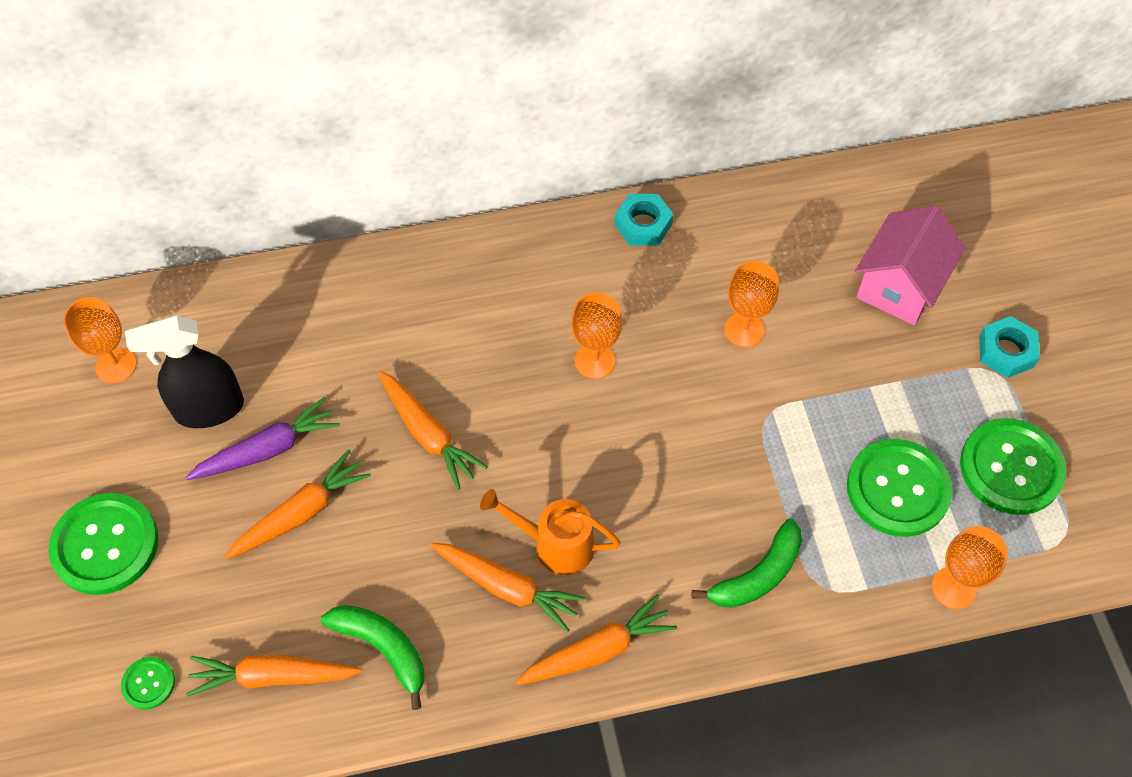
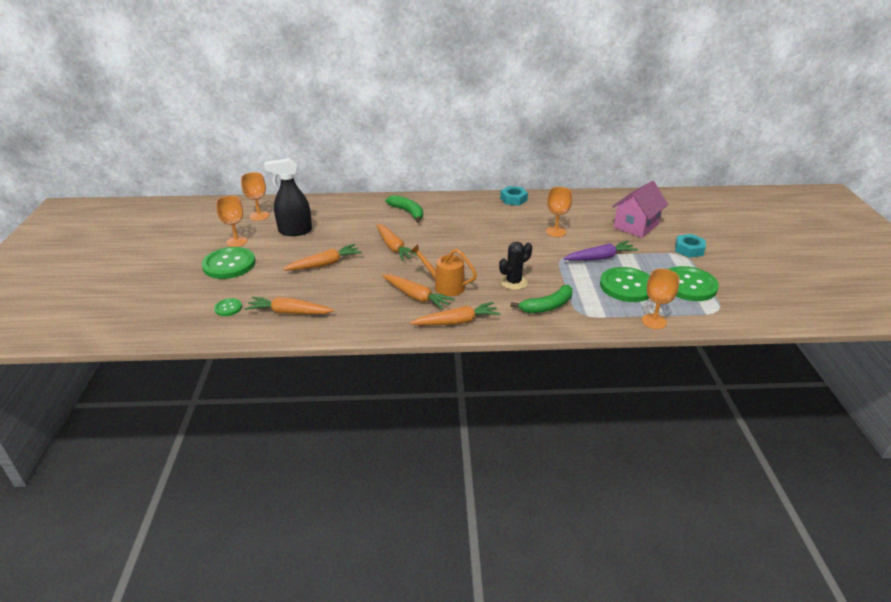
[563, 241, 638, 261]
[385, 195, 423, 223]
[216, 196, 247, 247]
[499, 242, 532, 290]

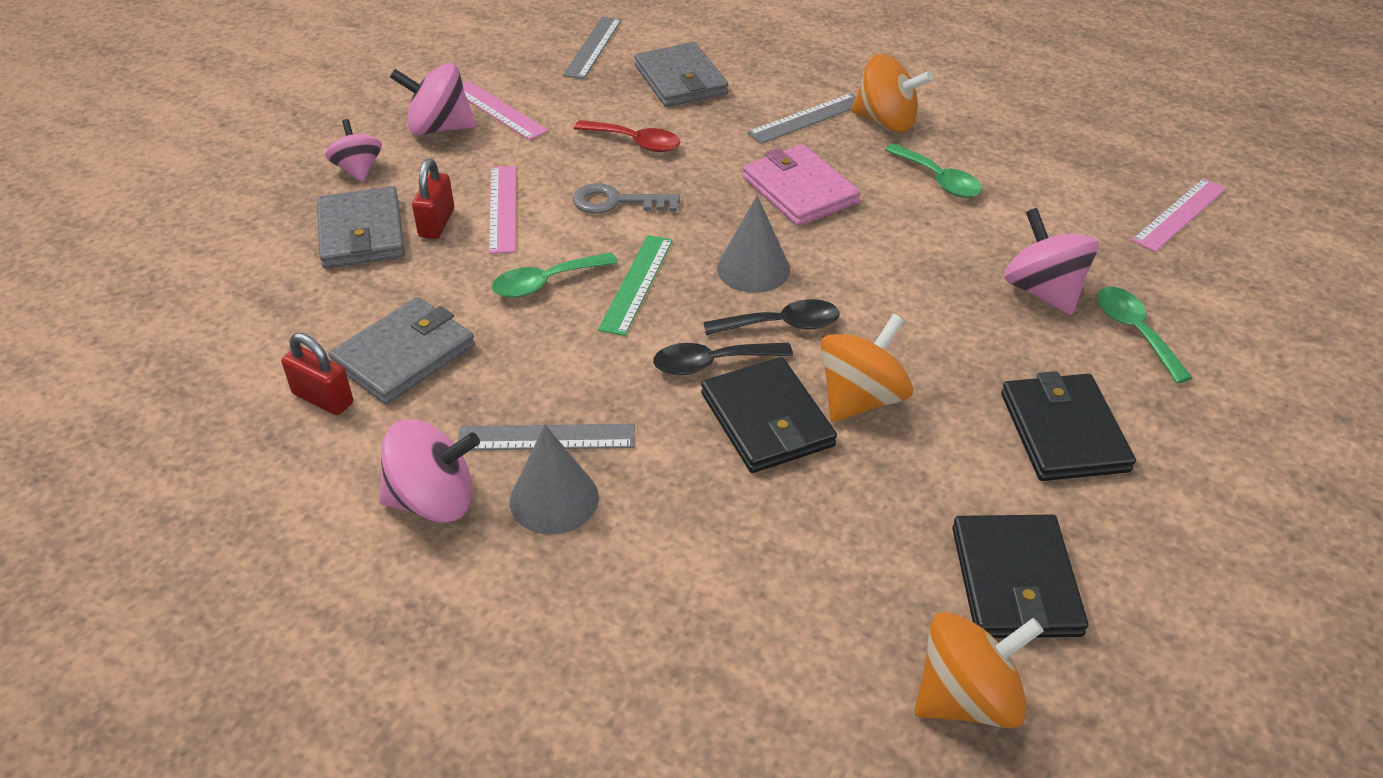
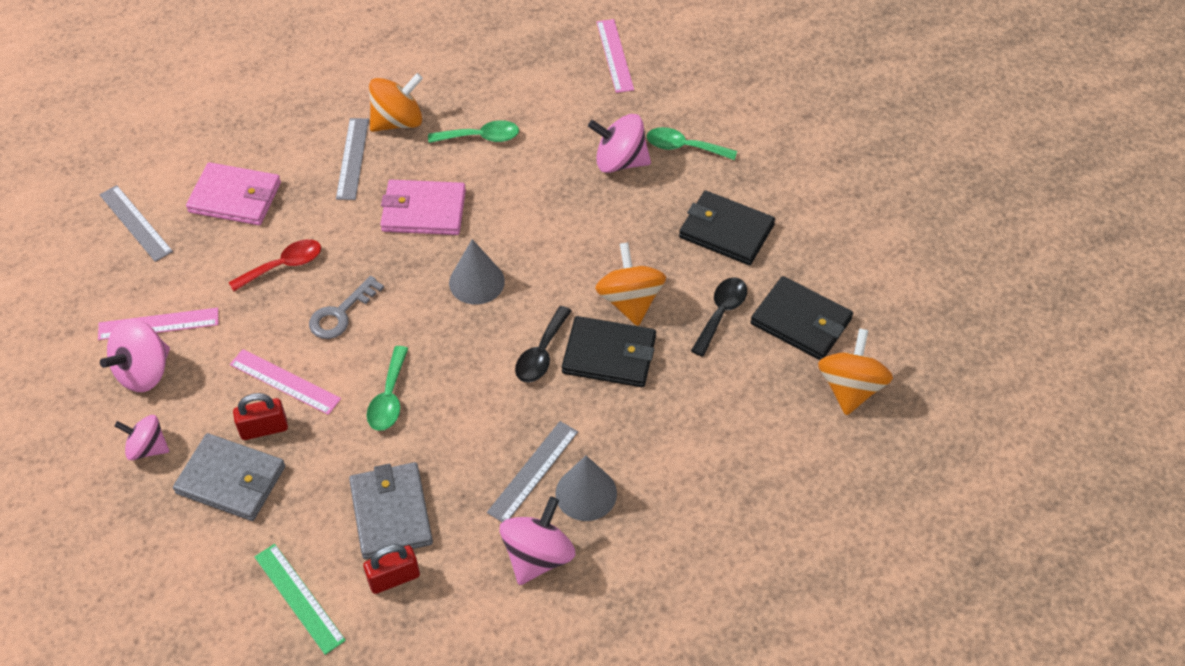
[233, 393, 288, 440]
[255, 544, 346, 655]
[186, 162, 281, 225]
[691, 277, 747, 357]

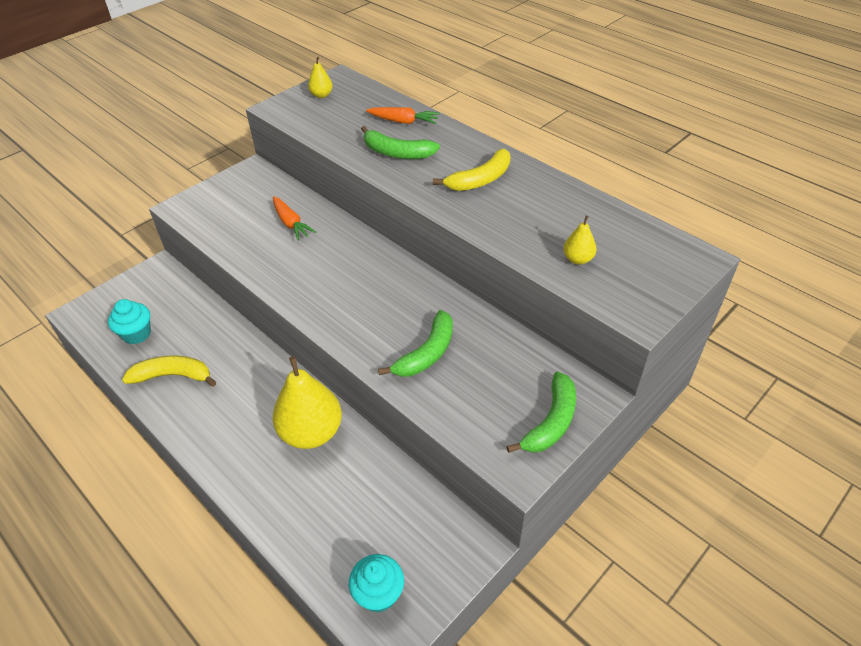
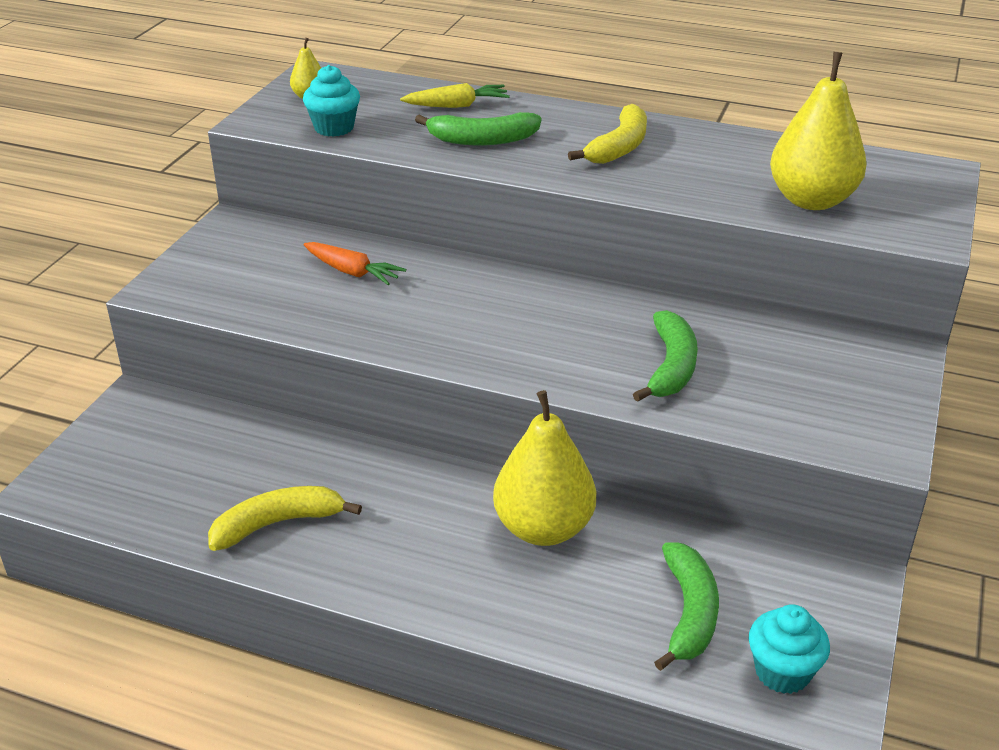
[303, 65, 360, 137]
[400, 83, 510, 108]
[654, 542, 719, 671]
[770, 52, 867, 210]

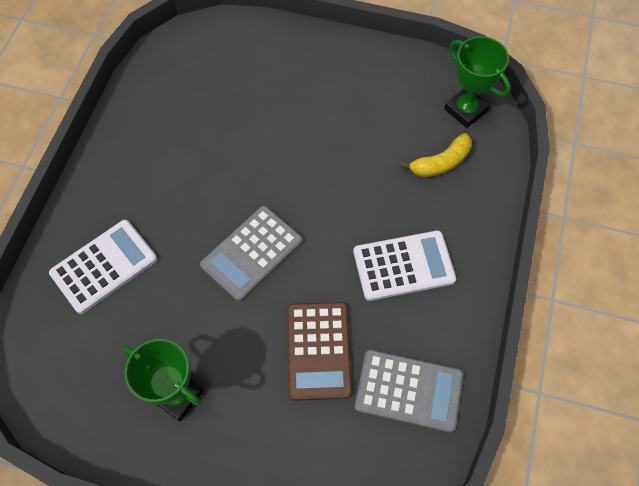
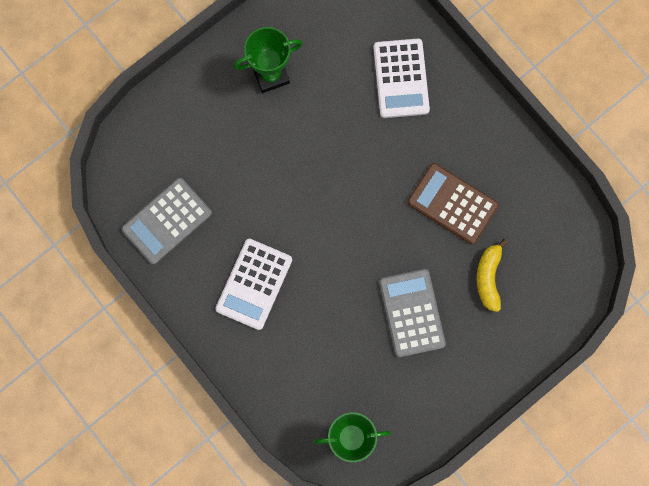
[379, 269, 446, 357]
[407, 163, 499, 245]
[476, 239, 508, 312]

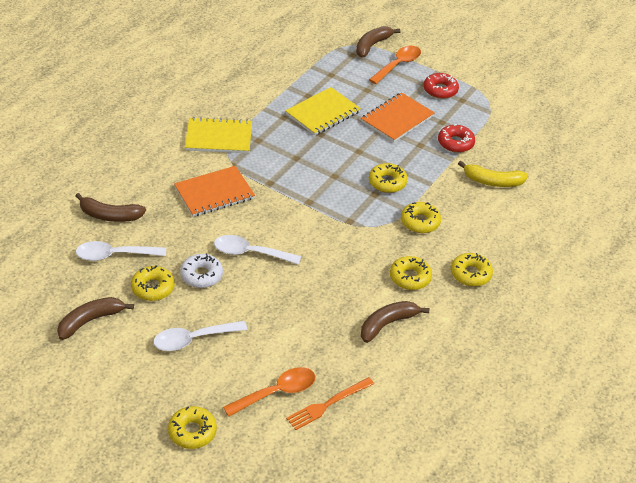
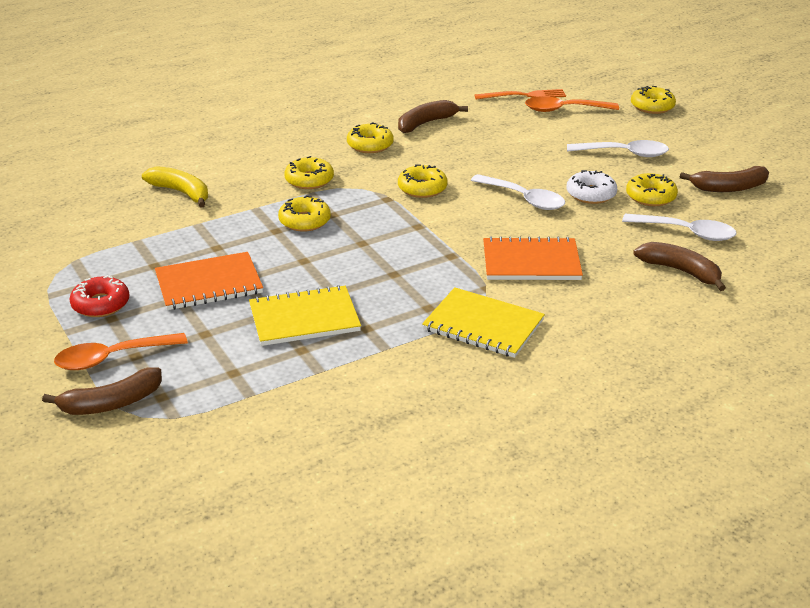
[398, 100, 468, 133]
[438, 124, 475, 153] (first image)
[398, 164, 448, 198]

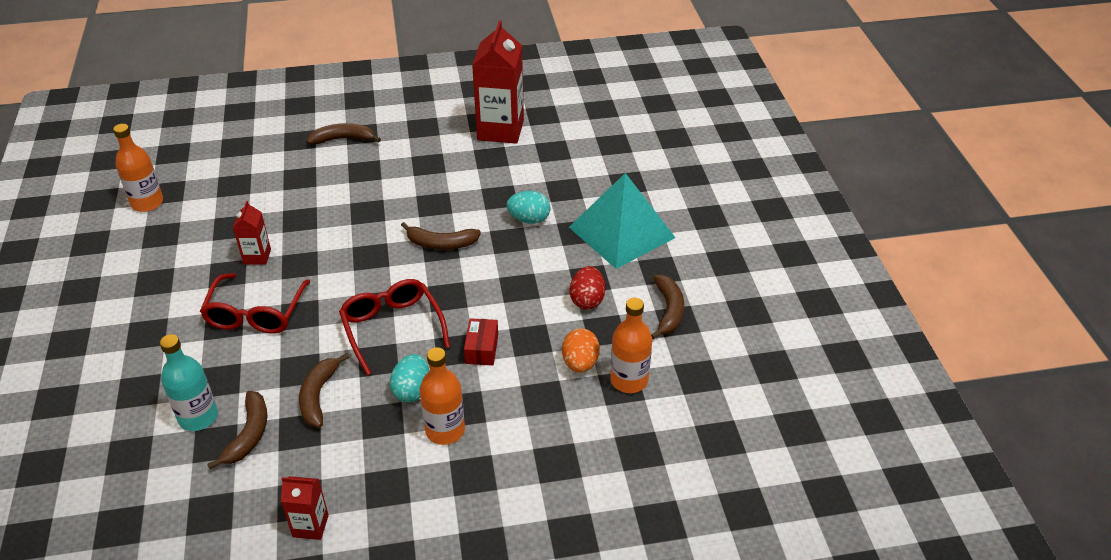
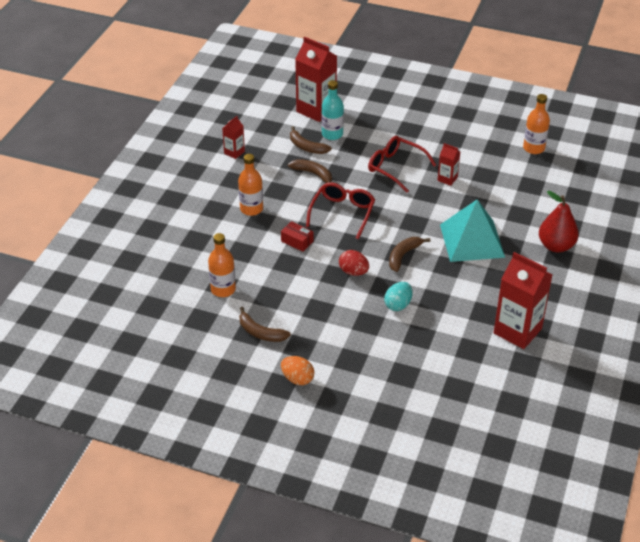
[539, 191, 579, 253]
[306, 182, 375, 239]
[390, 354, 429, 402] (first image)
[281, 356, 314, 385]
[440, 199, 505, 262]
[339, 250, 369, 276]
[295, 37, 337, 122]

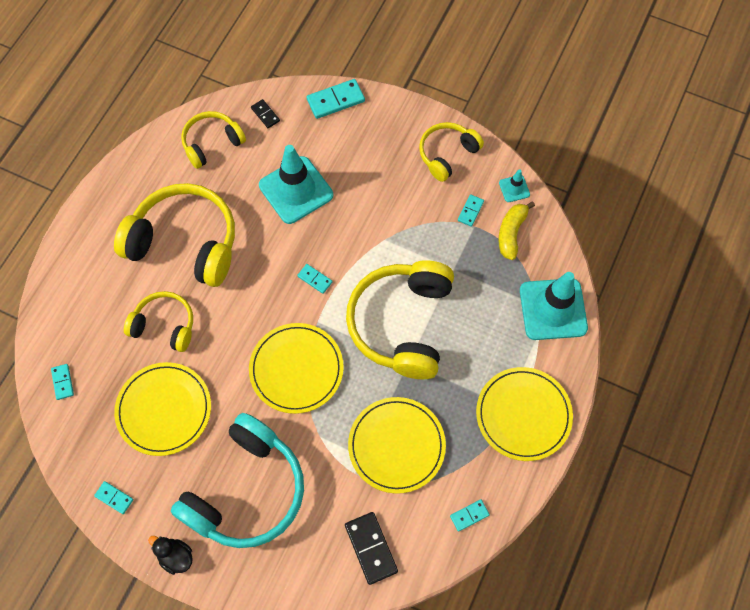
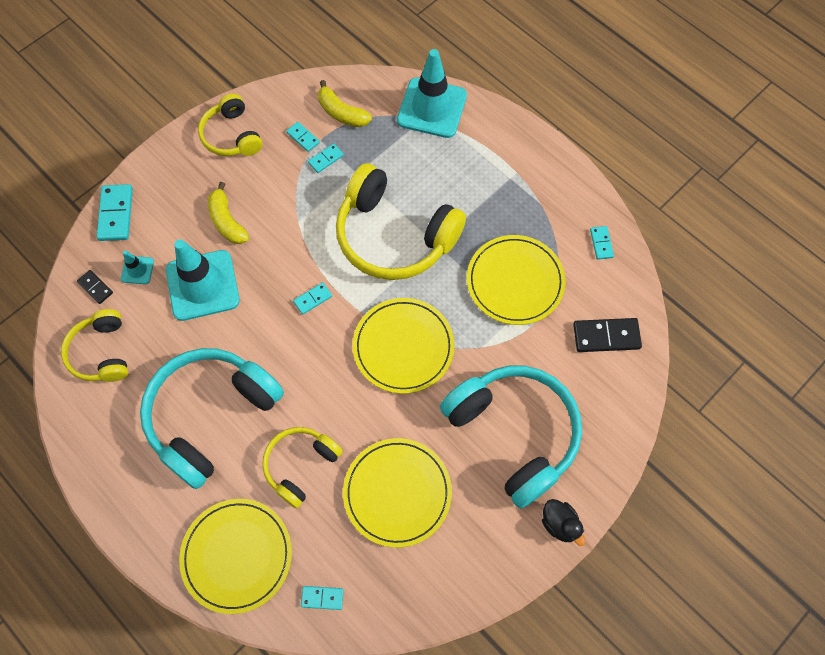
[308, 143, 344, 173]
[140, 348, 284, 489]
[542, 499, 586, 546]
[77, 270, 113, 304]
[179, 499, 292, 614]
[121, 250, 154, 284]
[208, 182, 249, 244]

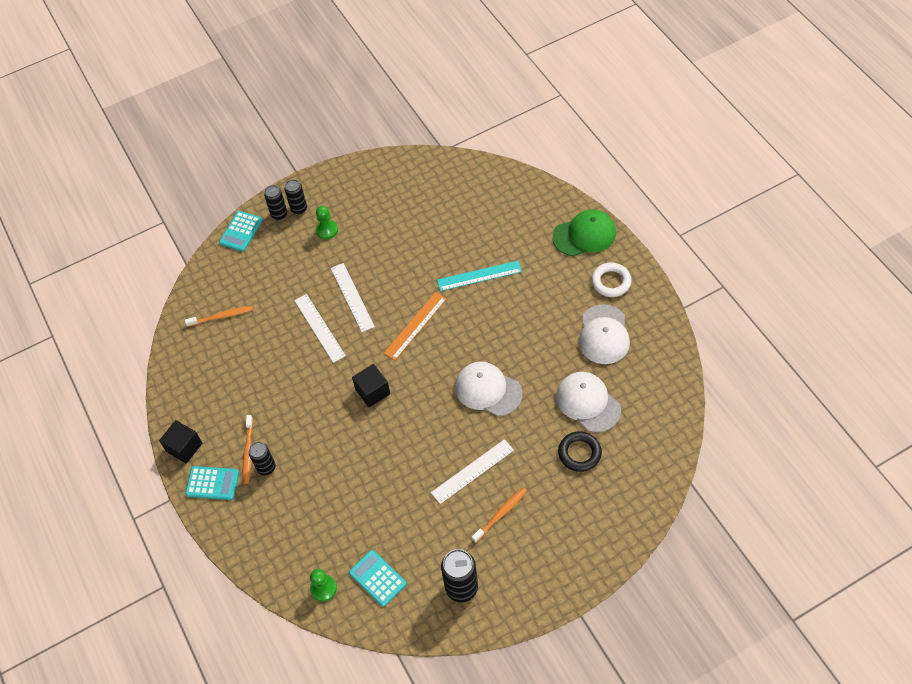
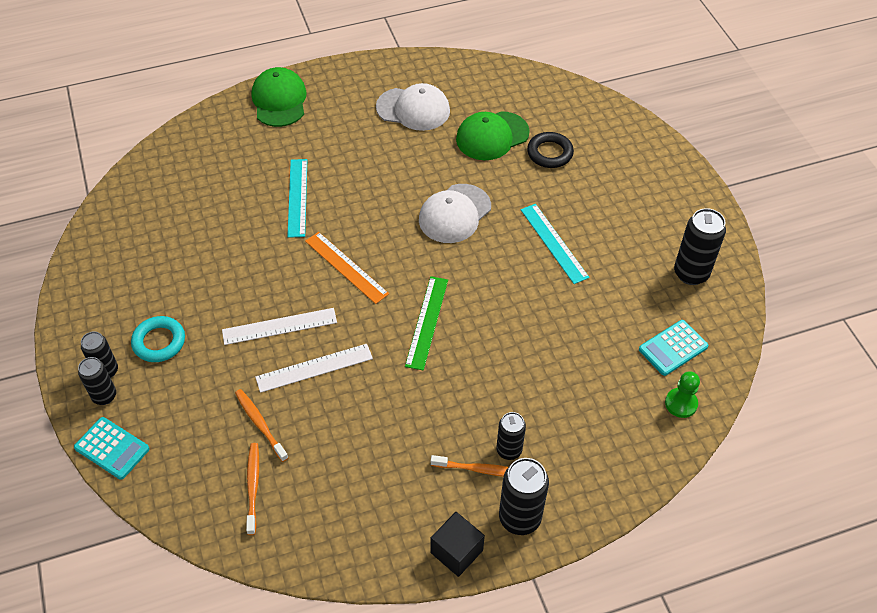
[499, 458, 549, 535]
[131, 316, 185, 362]
[405, 276, 448, 370]
[521, 204, 589, 284]
[235, 389, 288, 462]
[456, 111, 530, 160]
[591, 263, 632, 297] (first image)

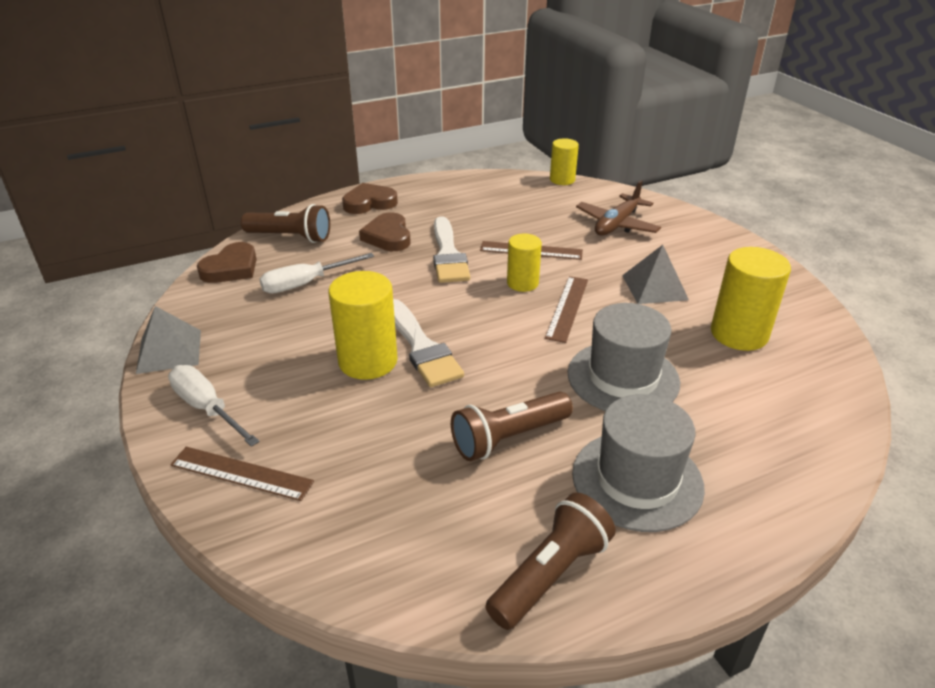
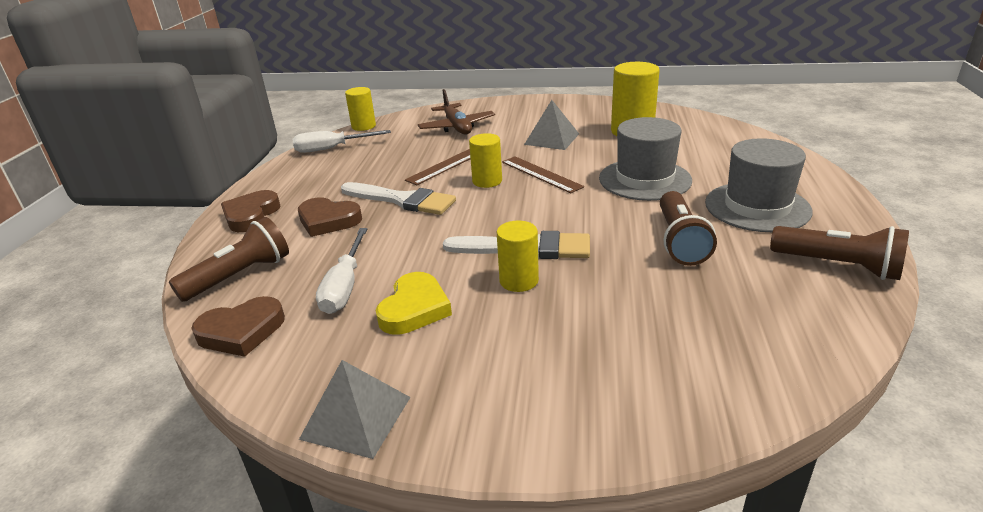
[293, 130, 391, 153]
[170, 447, 314, 501] (first image)
[191, 296, 285, 357]
[497, 221, 539, 292]
[770, 226, 909, 280]
[376, 272, 452, 335]

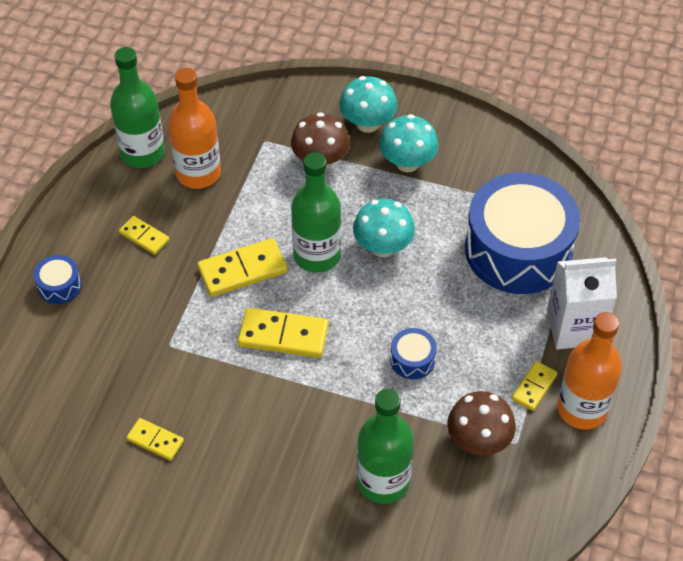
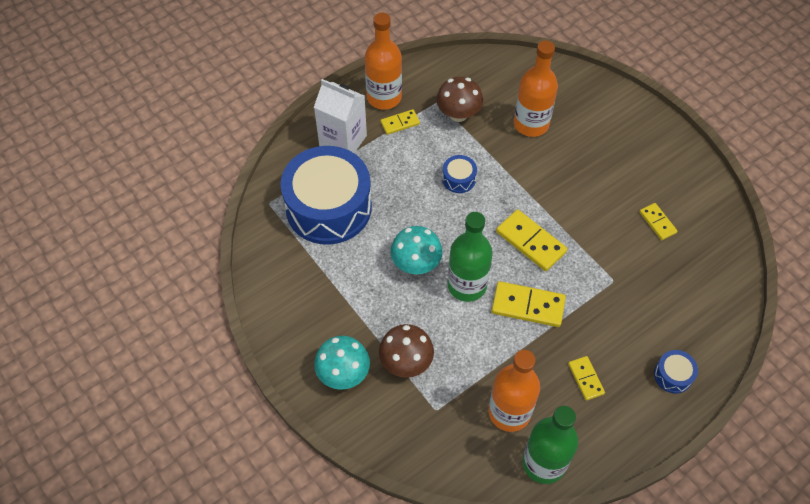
[514, 41, 558, 137]
[379, 114, 438, 172] (first image)

